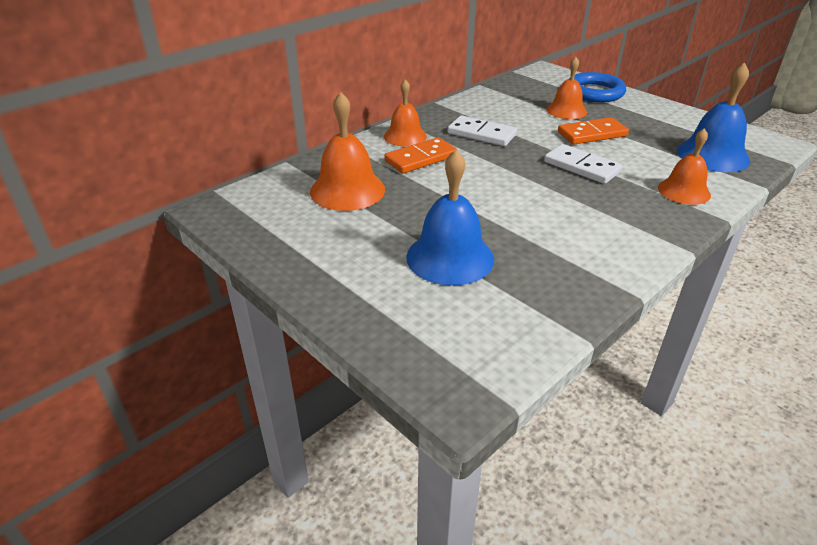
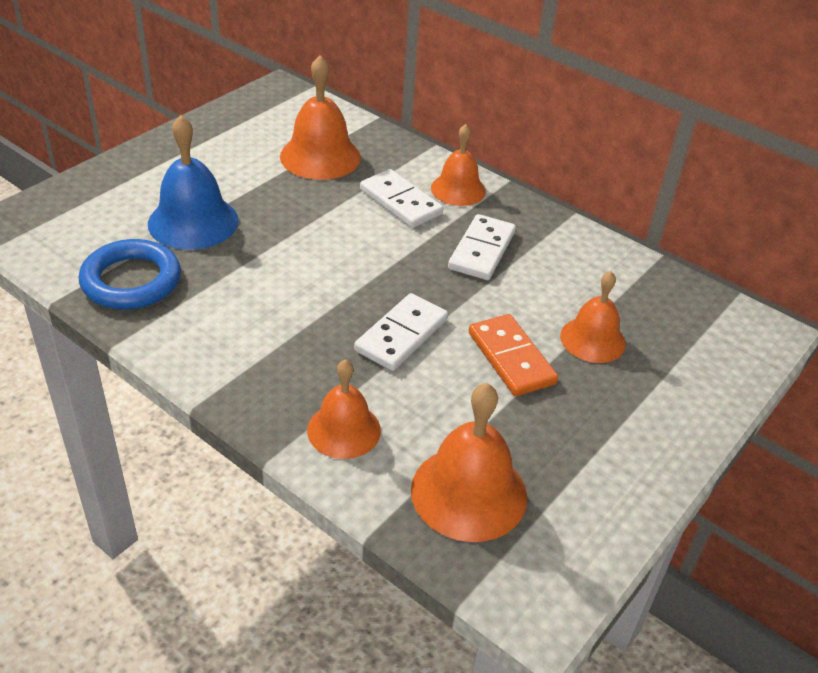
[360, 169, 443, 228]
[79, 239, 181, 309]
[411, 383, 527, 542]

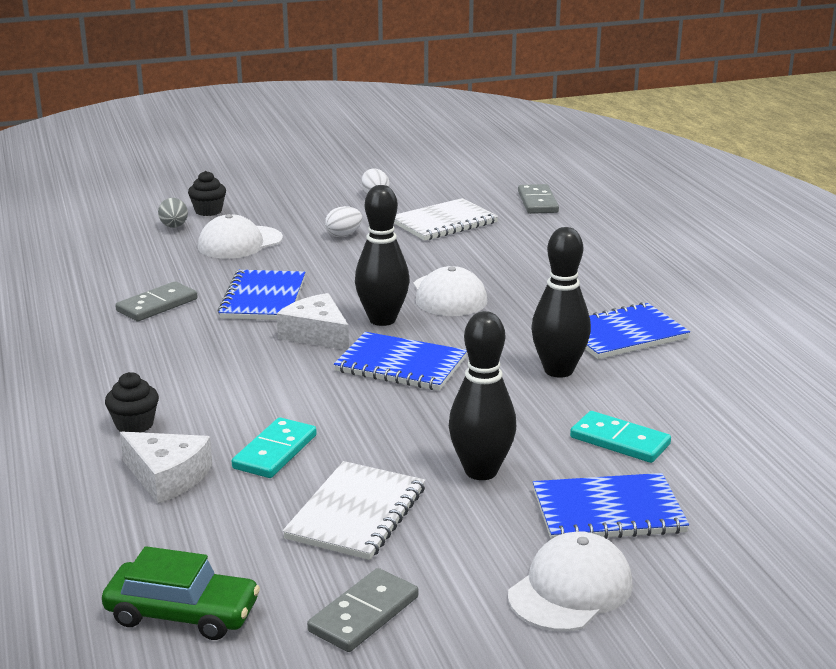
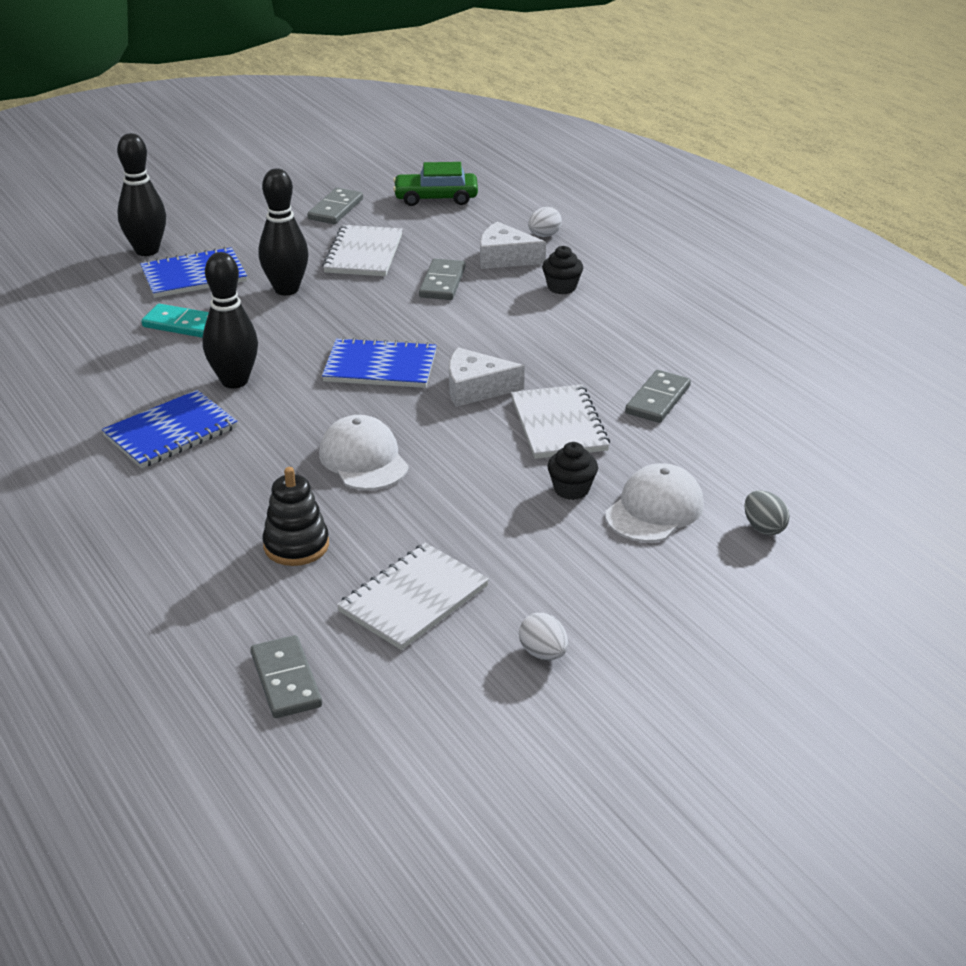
[548, 442, 598, 500]
[511, 384, 610, 459]
[419, 258, 466, 300]
[449, 347, 525, 407]
[528, 207, 562, 237]
[117, 133, 166, 256]
[508, 531, 633, 632] (first image)
[262, 467, 329, 566]

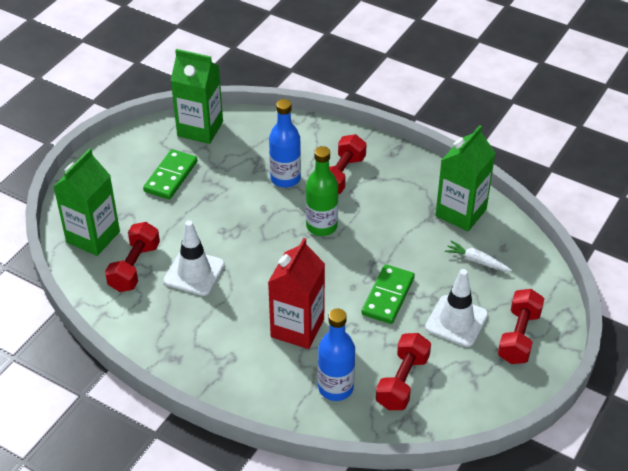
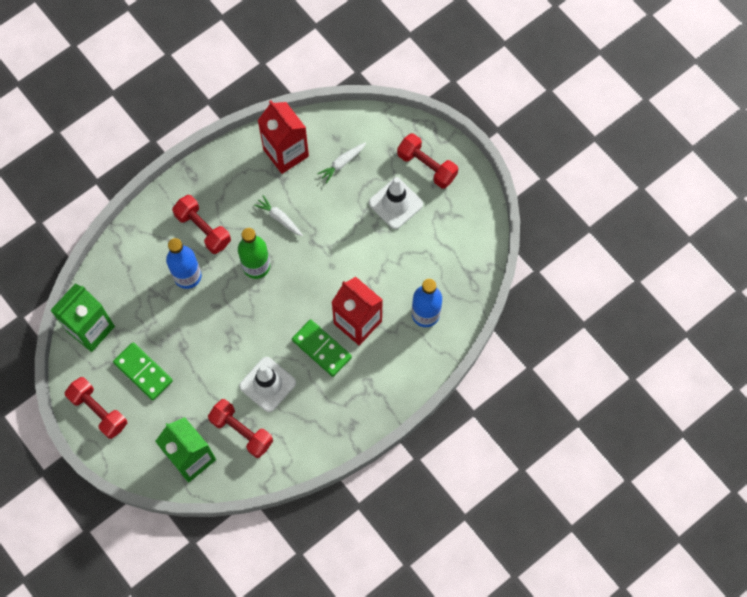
[292, 320, 352, 377]
[65, 377, 127, 439]
[257, 100, 309, 174]
[254, 195, 303, 236]

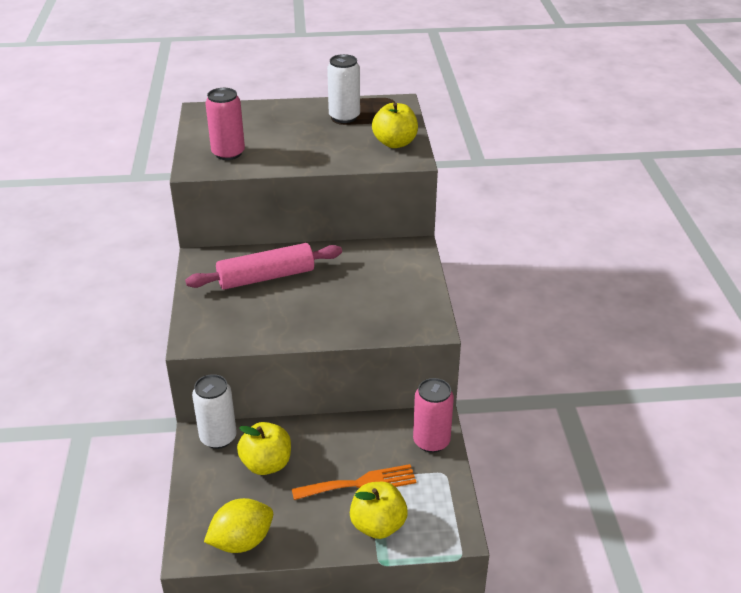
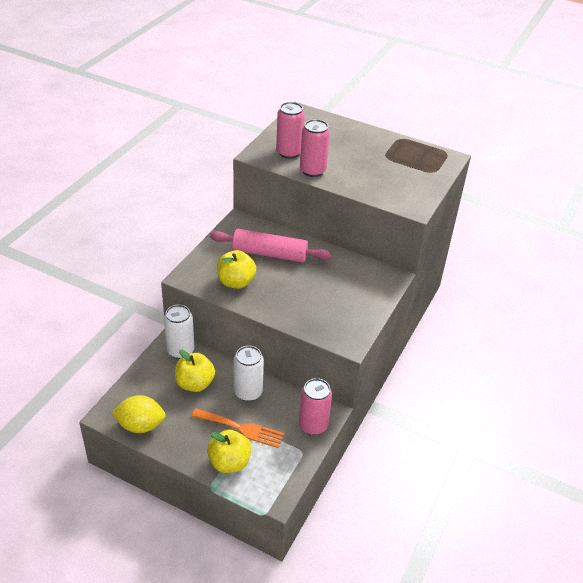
[234, 346, 264, 401]
[217, 250, 256, 289]
[300, 119, 330, 177]

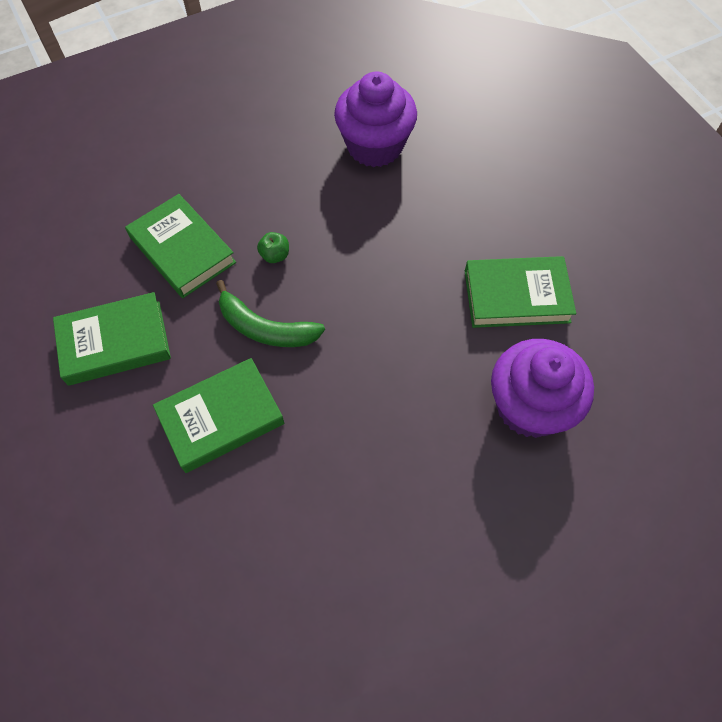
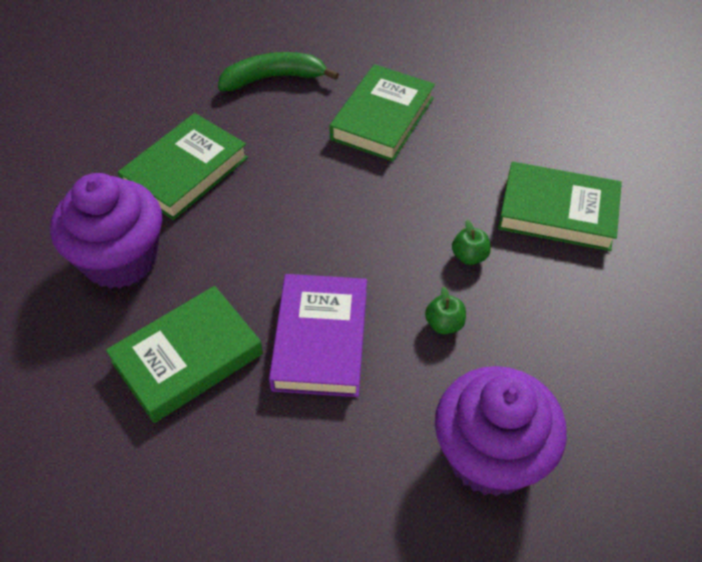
[118, 113, 248, 220]
[218, 52, 339, 91]
[269, 274, 367, 397]
[425, 287, 466, 334]

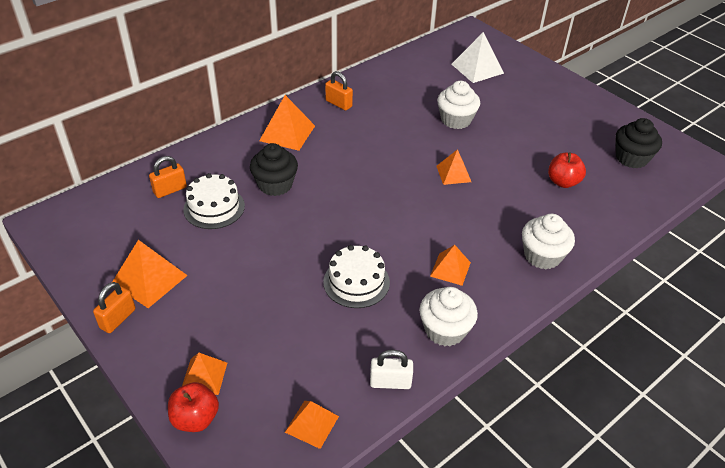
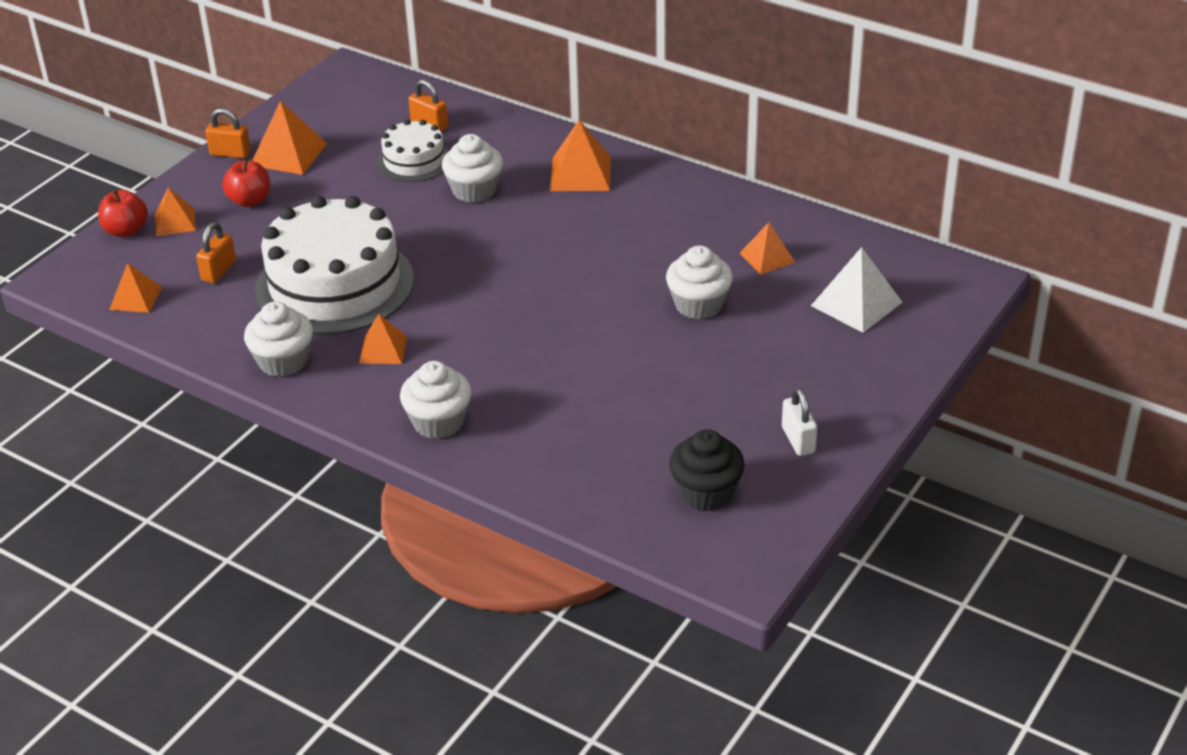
[442, 134, 503, 203]
[255, 196, 414, 335]
[196, 222, 236, 283]
[782, 387, 817, 456]
[740, 222, 795, 275]
[222, 159, 270, 207]

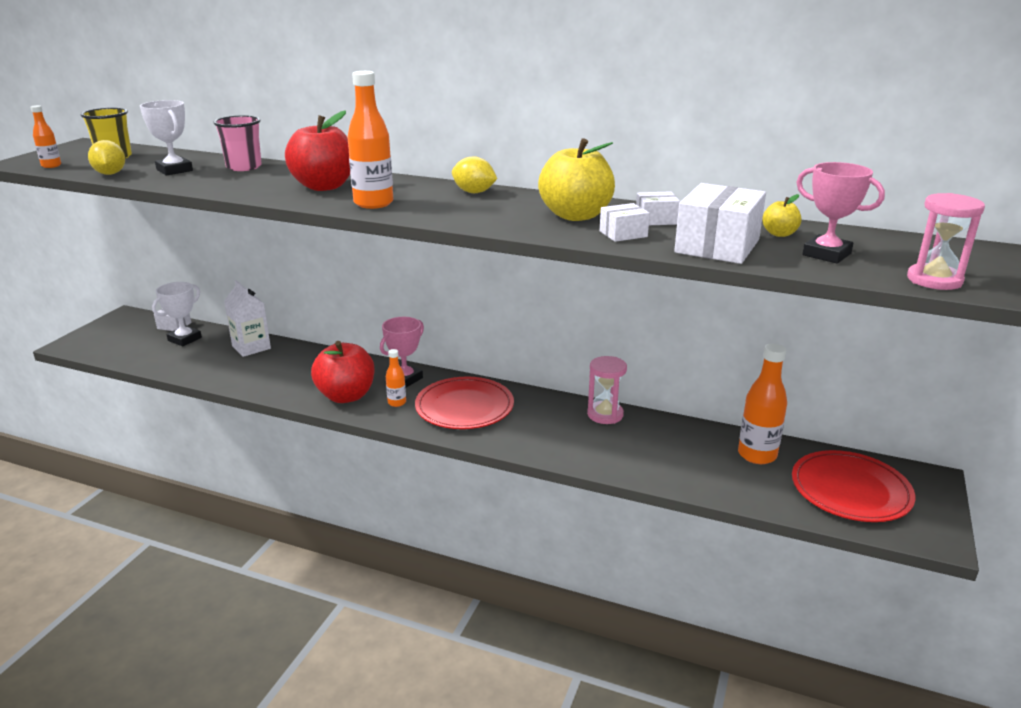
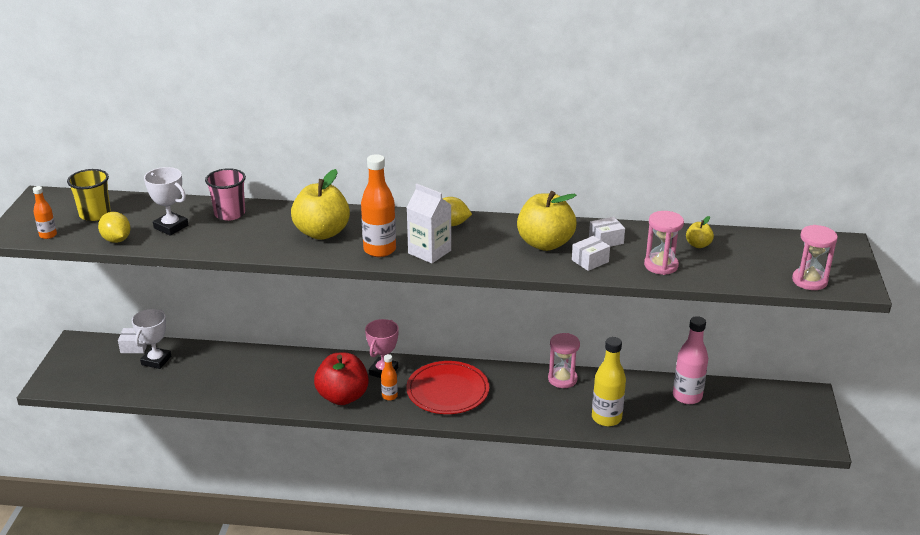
[406, 184, 451, 263]
[291, 169, 350, 240]
[644, 211, 684, 275]
[673, 316, 708, 404]
[792, 450, 915, 522] (first image)
[796, 162, 885, 264] (first image)
[592, 337, 626, 426]

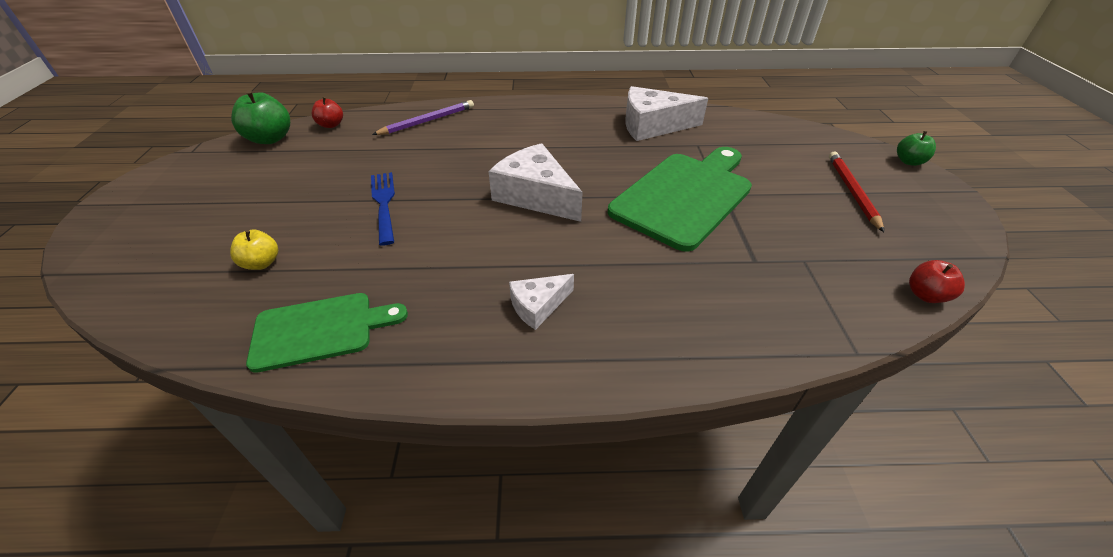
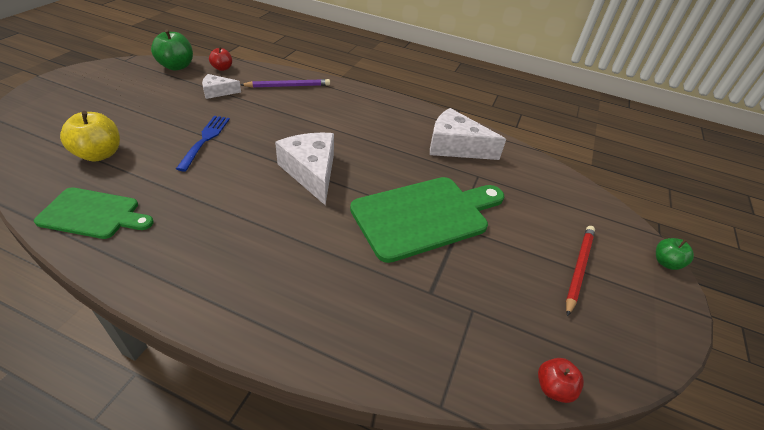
[60, 111, 120, 162]
[202, 74, 241, 99]

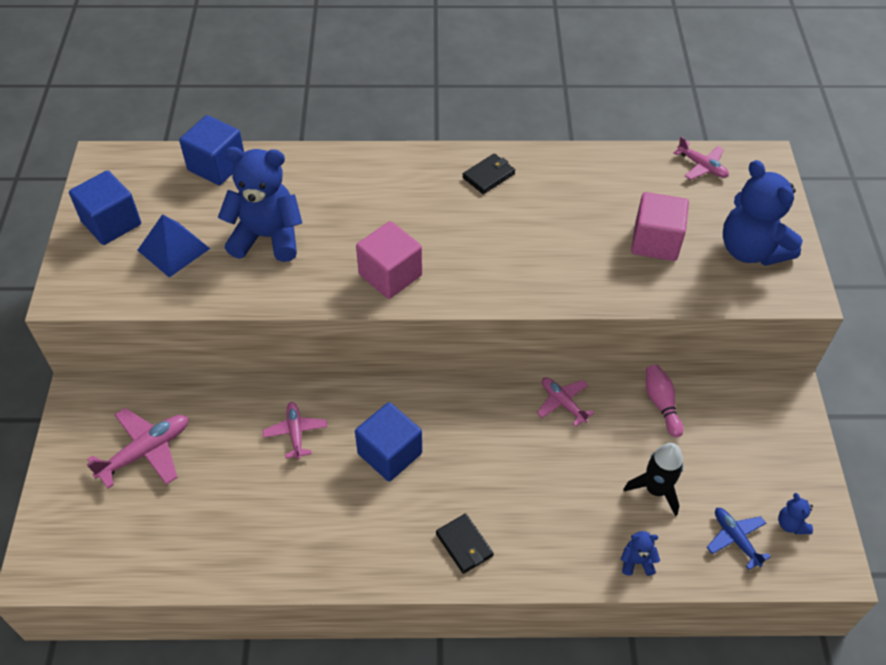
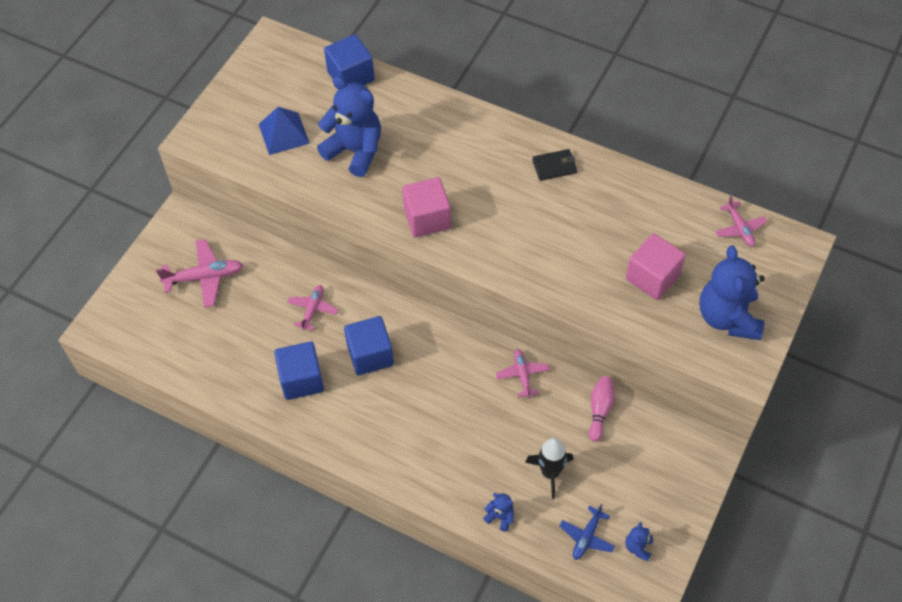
[274, 341, 324, 400]
[436, 513, 494, 574] (first image)
[559, 504, 615, 560]

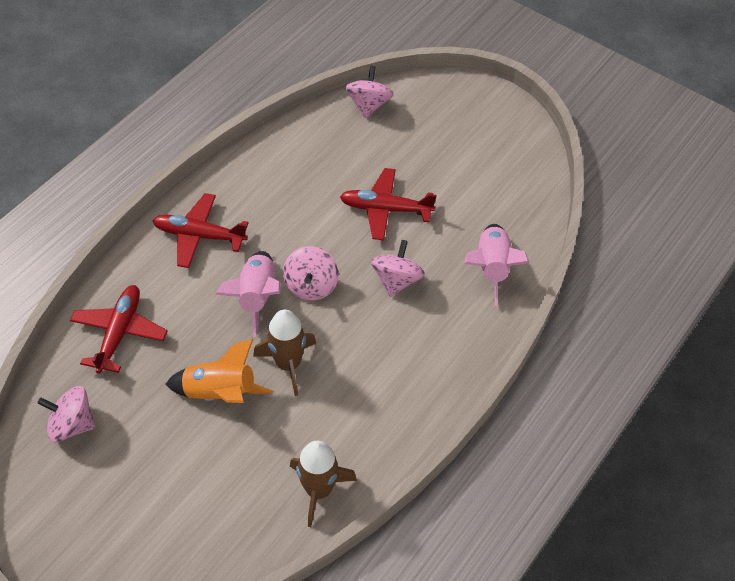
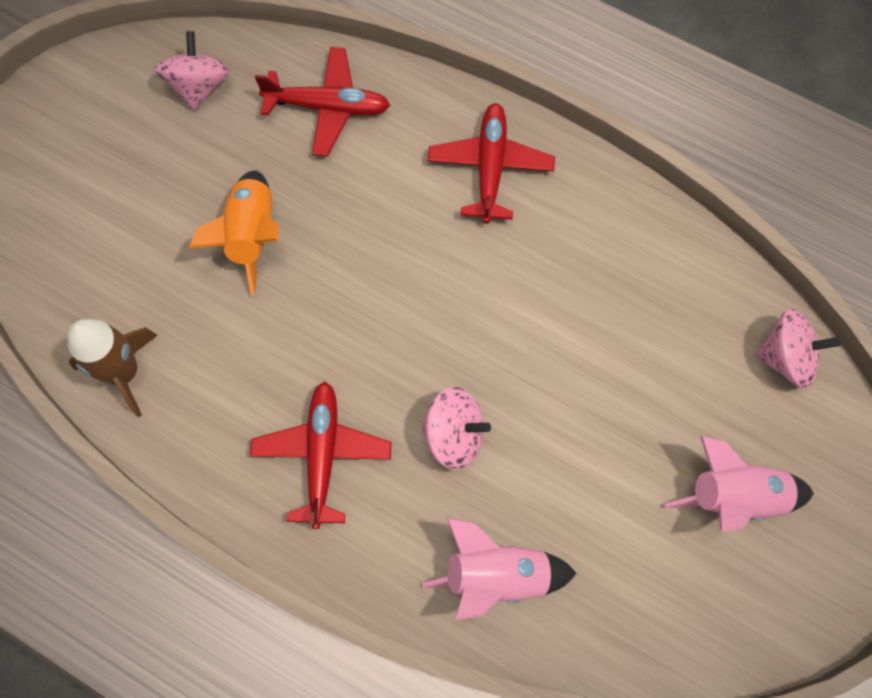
[665, 436, 814, 532]
[253, 309, 316, 396] (first image)
[283, 246, 339, 301] (first image)
[250, 382, 392, 529]

